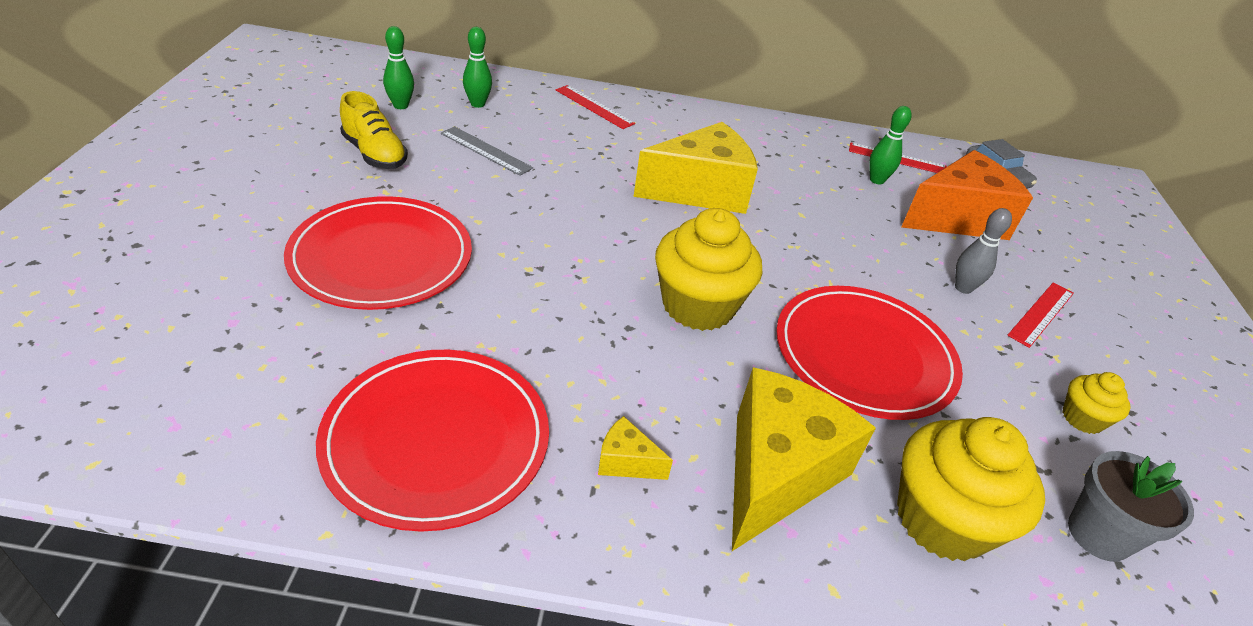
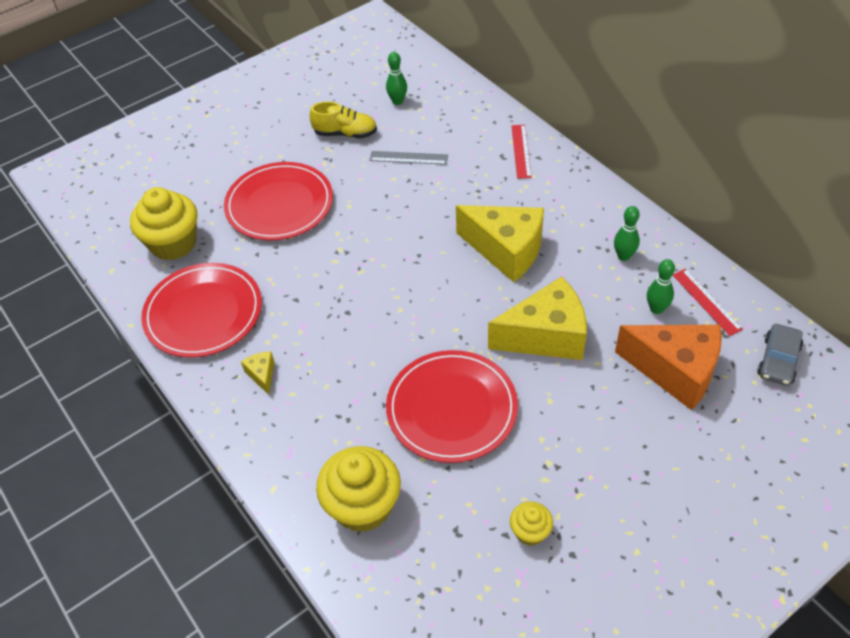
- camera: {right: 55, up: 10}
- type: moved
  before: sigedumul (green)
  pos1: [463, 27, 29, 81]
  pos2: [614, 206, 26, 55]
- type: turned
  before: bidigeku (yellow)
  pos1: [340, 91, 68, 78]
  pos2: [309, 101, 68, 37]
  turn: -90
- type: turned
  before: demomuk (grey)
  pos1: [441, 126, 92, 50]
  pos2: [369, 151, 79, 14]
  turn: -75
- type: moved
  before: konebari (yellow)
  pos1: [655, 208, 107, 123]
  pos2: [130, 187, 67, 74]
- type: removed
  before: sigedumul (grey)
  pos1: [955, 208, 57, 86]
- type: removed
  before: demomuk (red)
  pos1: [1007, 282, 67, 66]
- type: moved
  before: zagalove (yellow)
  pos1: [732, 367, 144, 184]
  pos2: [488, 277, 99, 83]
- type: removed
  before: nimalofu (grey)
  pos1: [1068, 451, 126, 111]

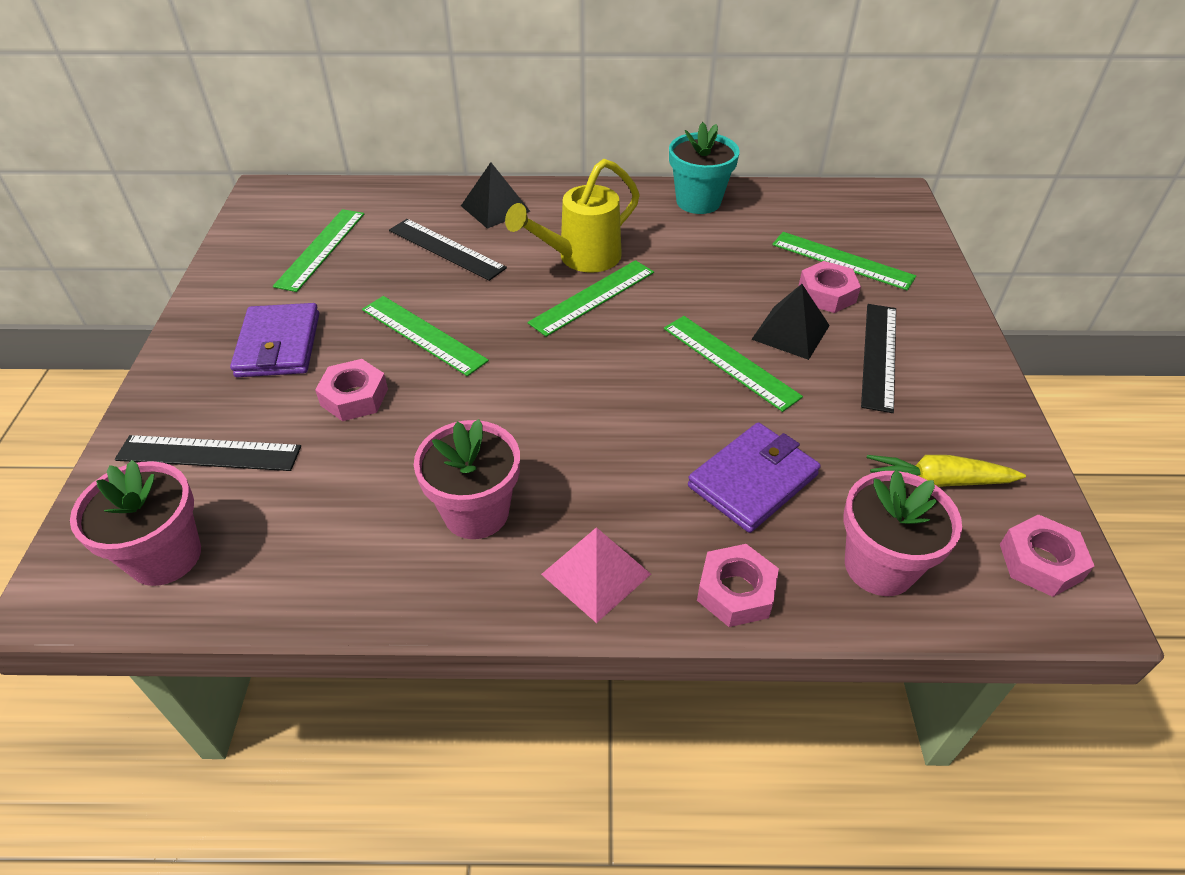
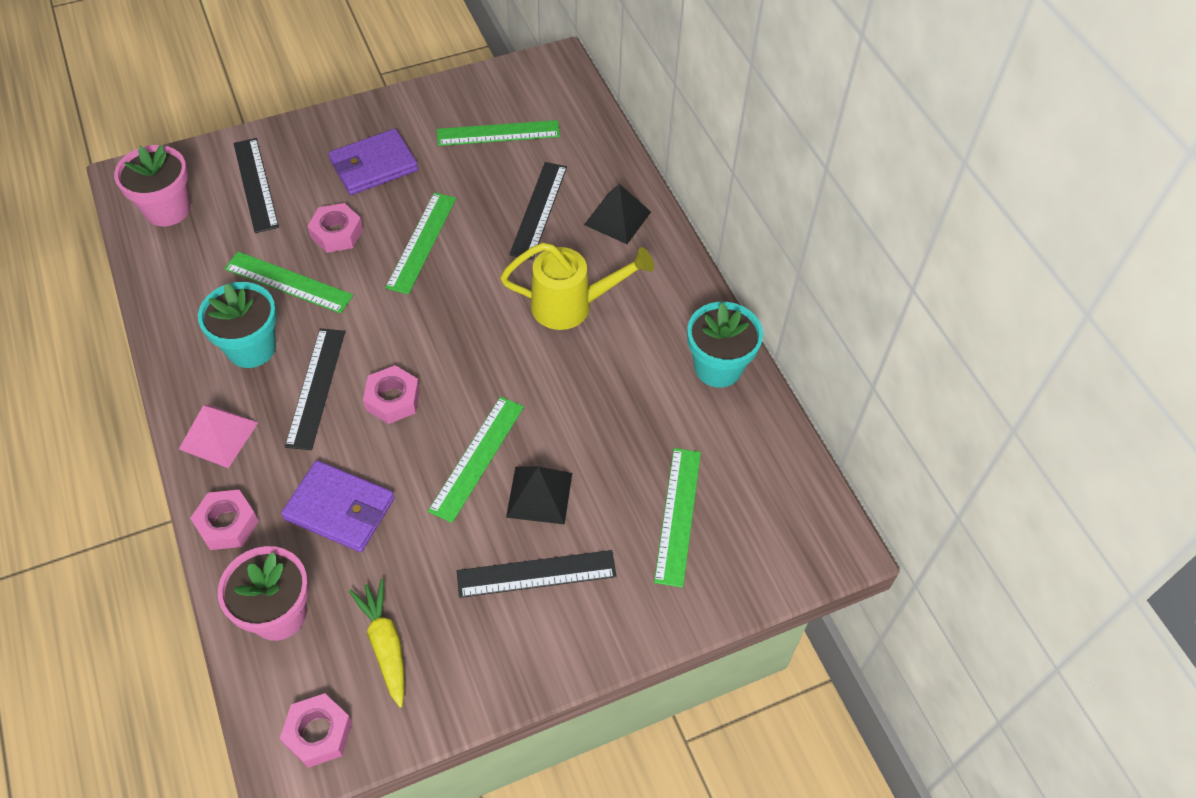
- camera: {right: 65, up: 10}
- type: turned
  before: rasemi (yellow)
  pos1: [505, 159, 135, 114]
  pos2: [500, 243, 154, 87]
  turn: 150
- type: moved
  before: demomuk (green)
  pos1: [528, 260, 126, 77]
  pos2: [224, 251, 129, 63]
- type: moved
  before: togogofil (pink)
  pos1: [799, 261, 62, 52]
  pos2: [363, 365, 57, 59]
- type: recoloured
  before: nimalofu (pink)
  after: nimalofu (turquoise)
  pos1: [414, 419, 106, 120]
  pos2: [198, 282, 79, 86]
- type: added
  after: demomuk (black)
  pos2: [285, 328, 60, 122]

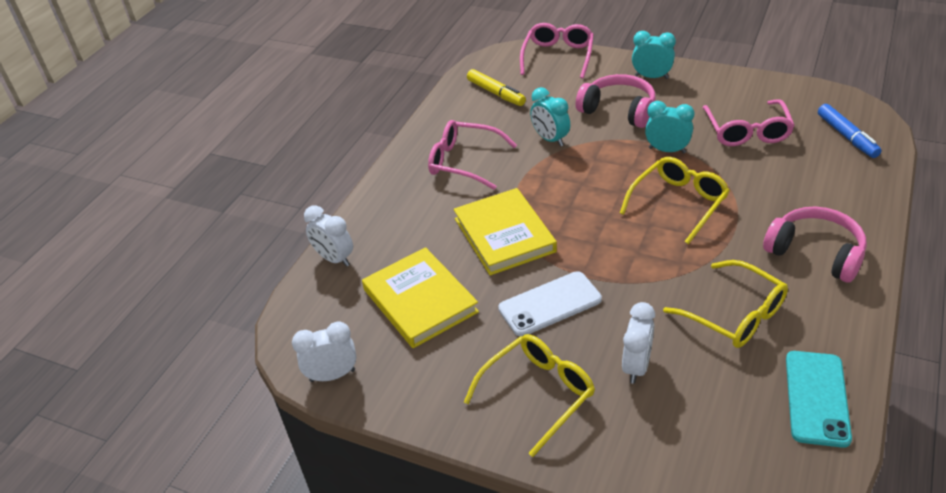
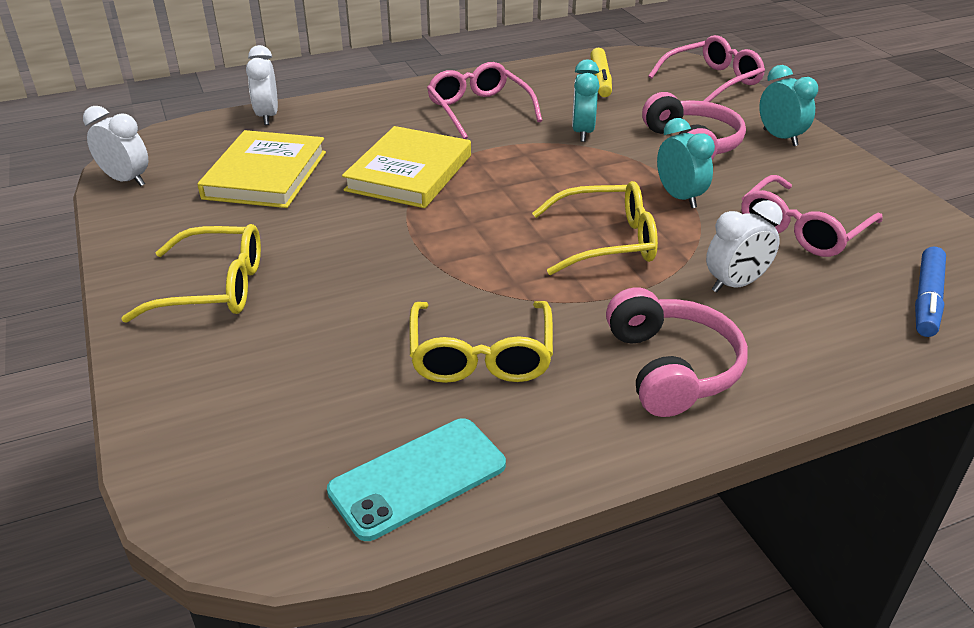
- camera: {right: 40, up: -5}
- type: removed
  before: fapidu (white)
  pos1: [498, 271, 104, 65]
- type: moved
  before: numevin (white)
  pos1: [622, 302, 33, 82]
  pos2: [706, 200, 76, 93]

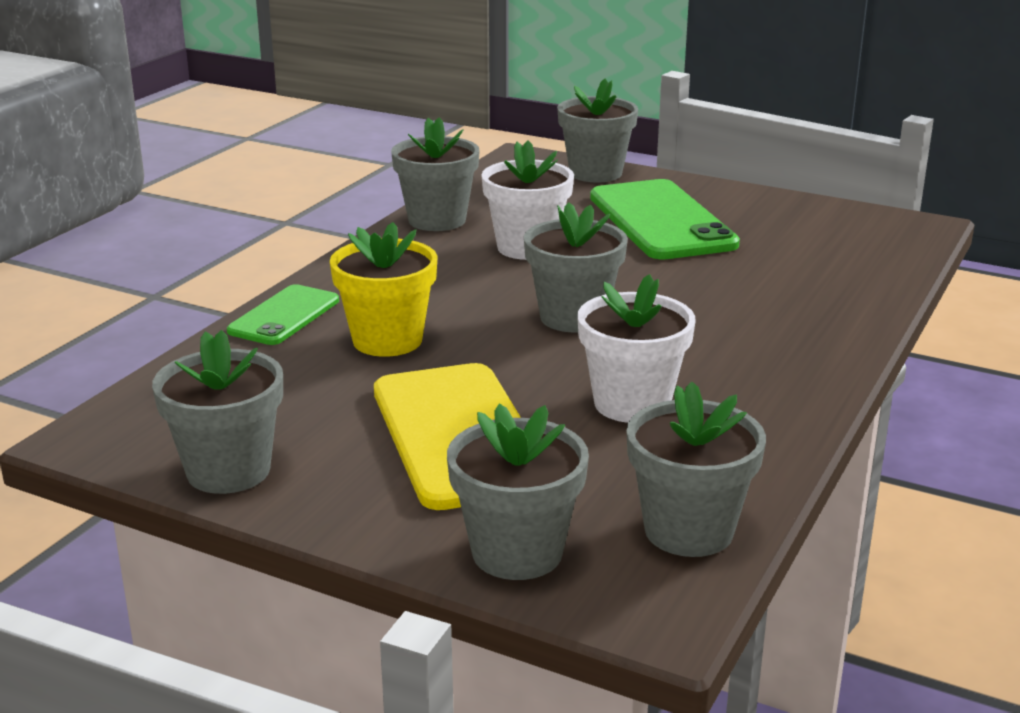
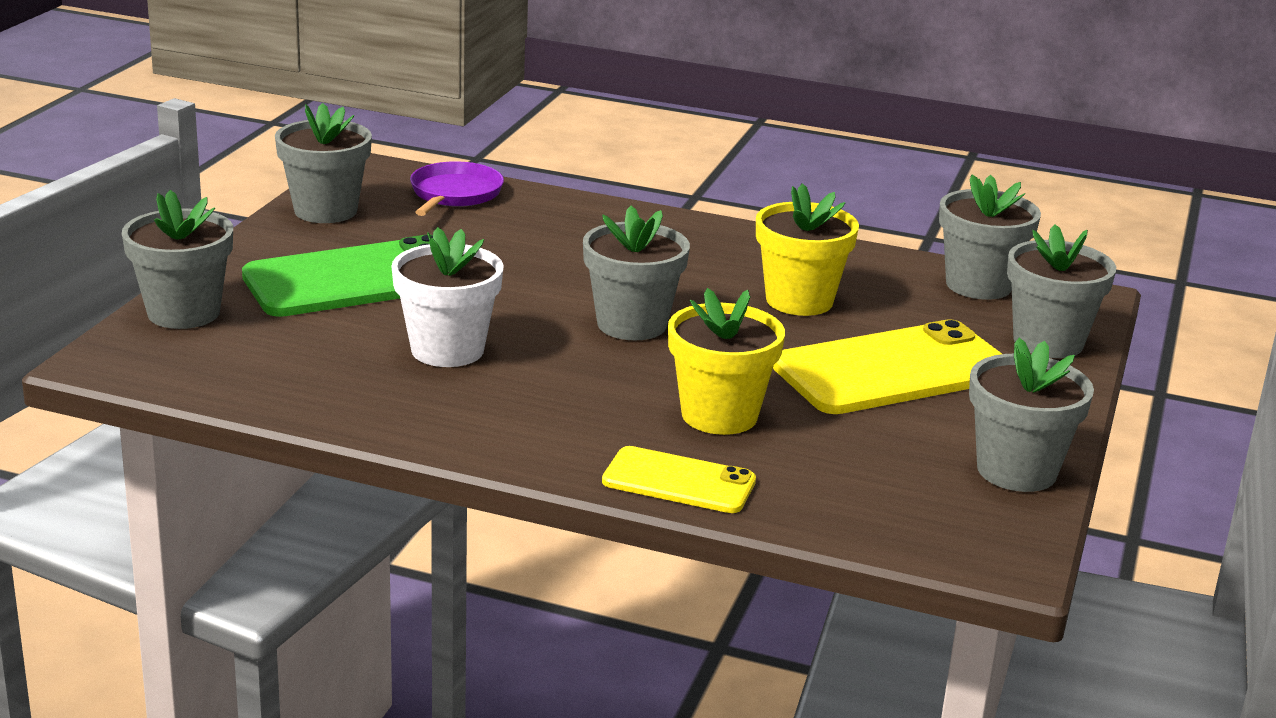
- camera: {right: -100, up: 0}
- type: moved
  before: nimalofu (grey)
  pos1: [391, 118, 89, 113]
  pos2: [275, 103, 97, 120]
- type: recoloured
  before: nimalofu (white)
  after: nimalofu (yellow)
  pos1: [577, 274, 119, 149]
  pos2: [756, 183, 103, 133]
- type: recoloured
  before: fapidu (green)
  after: fapidu (yellow)
  pos1: [227, 284, 112, 61]
  pos2: [602, 446, 154, 67]
- type: added
  after: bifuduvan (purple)
  pos2: [410, 161, 94, 55]

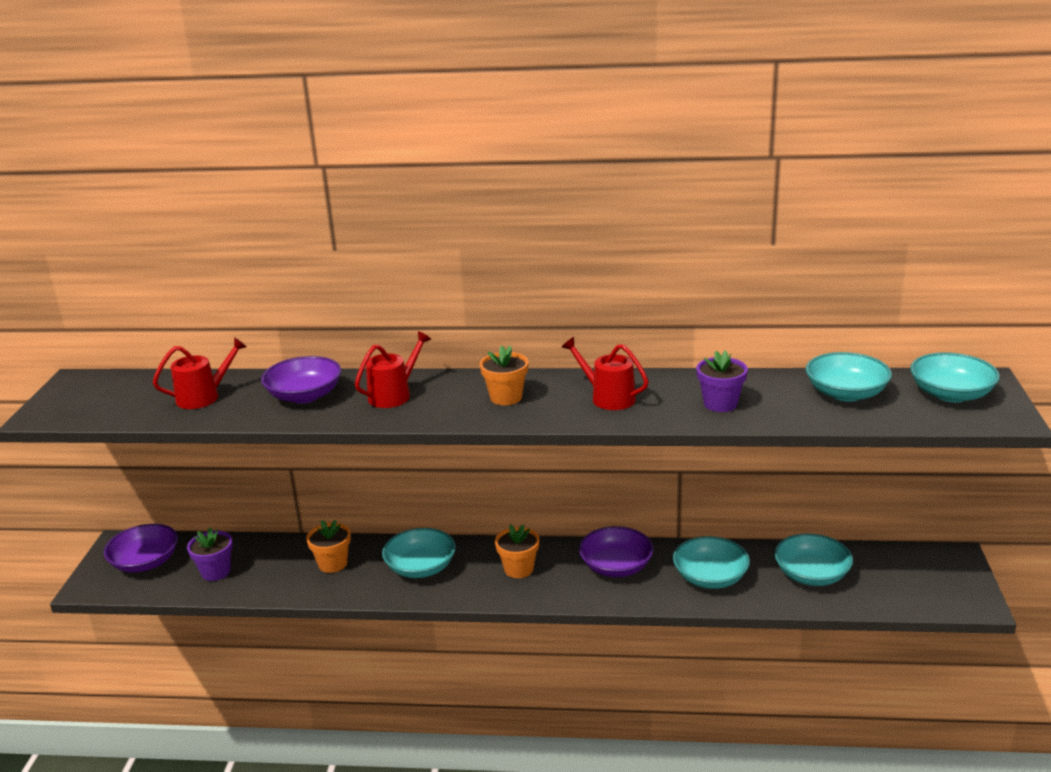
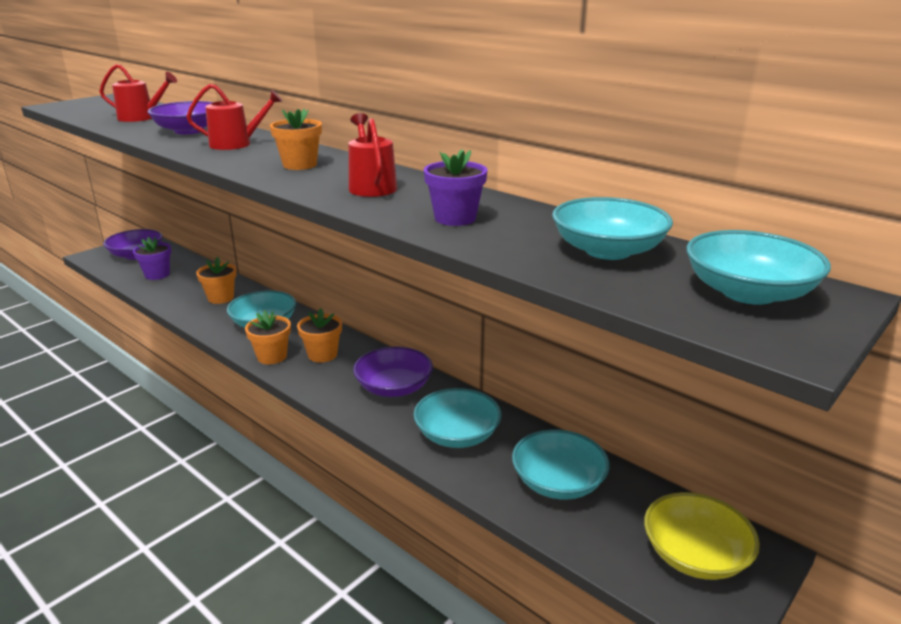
- camera: {right: 35, up: 0}
- type: added
  after: nimalofu (orange)
  pos2: [245, 310, 46, 54]
- type: added
  after: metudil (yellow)
  pos2: [644, 492, 116, 88]

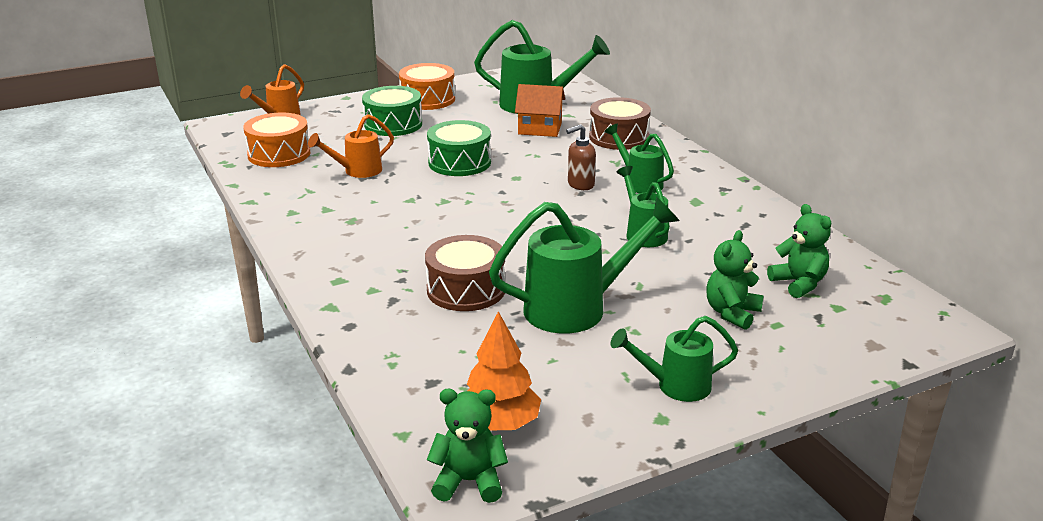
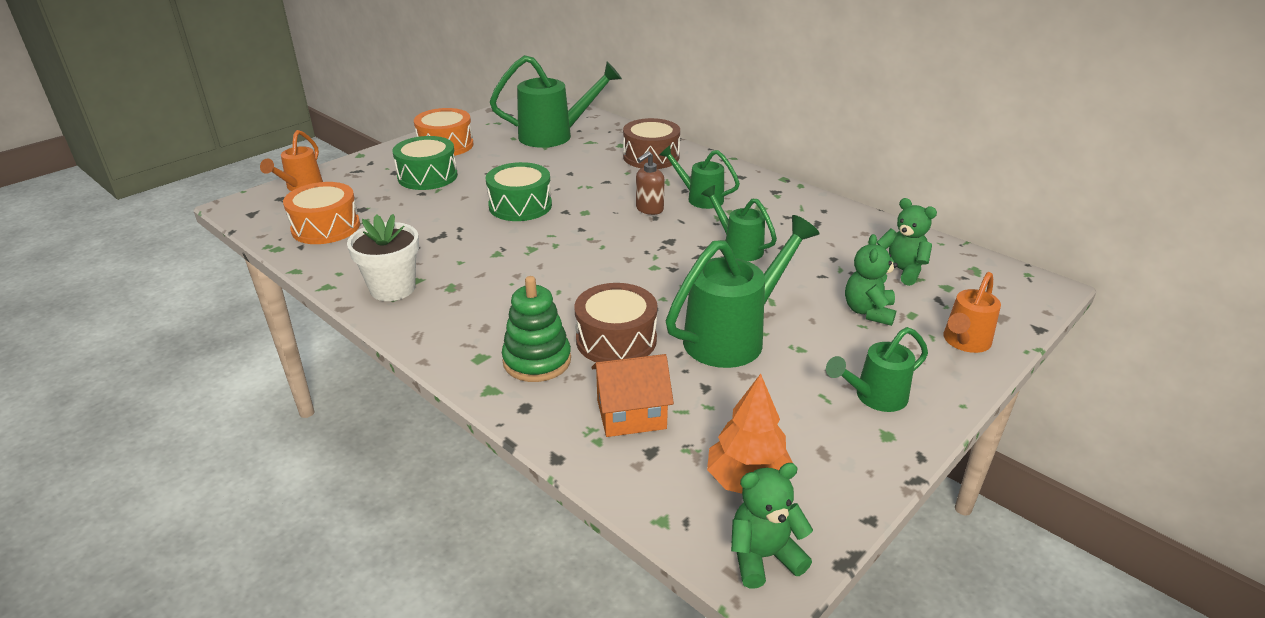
- camera: {right: -20, up: 5}
- type: moved
  before: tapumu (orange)
  pos1: [515, 84, 50, 53]
  pos2: [591, 354, 83, 83]
- type: moved
  before: rasemi (orange)
  pos1: [308, 114, 86, 64]
  pos2: [944, 272, 57, 81]
- type: added
  after: nimalofu (white)
  pos2: [347, 214, 72, 87]
- type: added
  after: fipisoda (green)
  pos2: [502, 276, 69, 106]

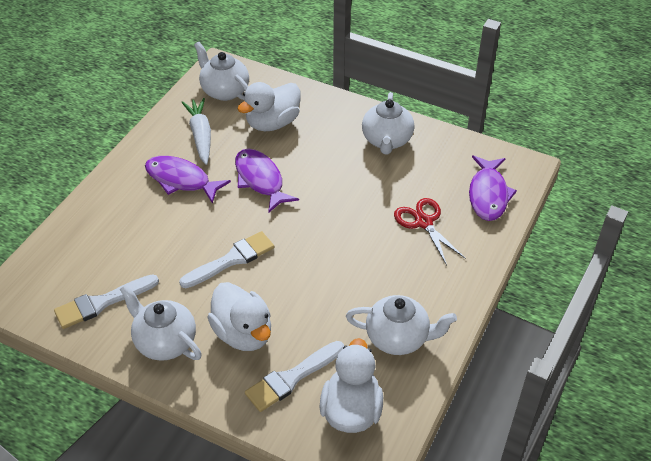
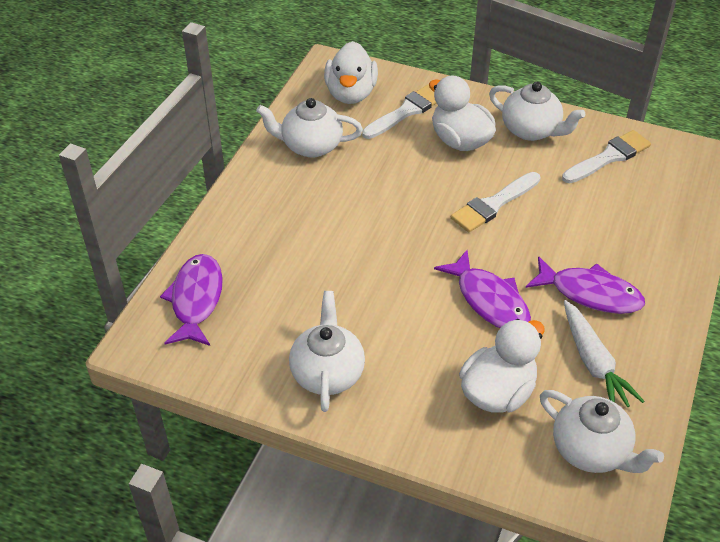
- camera: {right: 175, up: 0}
- type: removed
  before: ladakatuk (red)
  pos1: [394, 198, 72, 67]

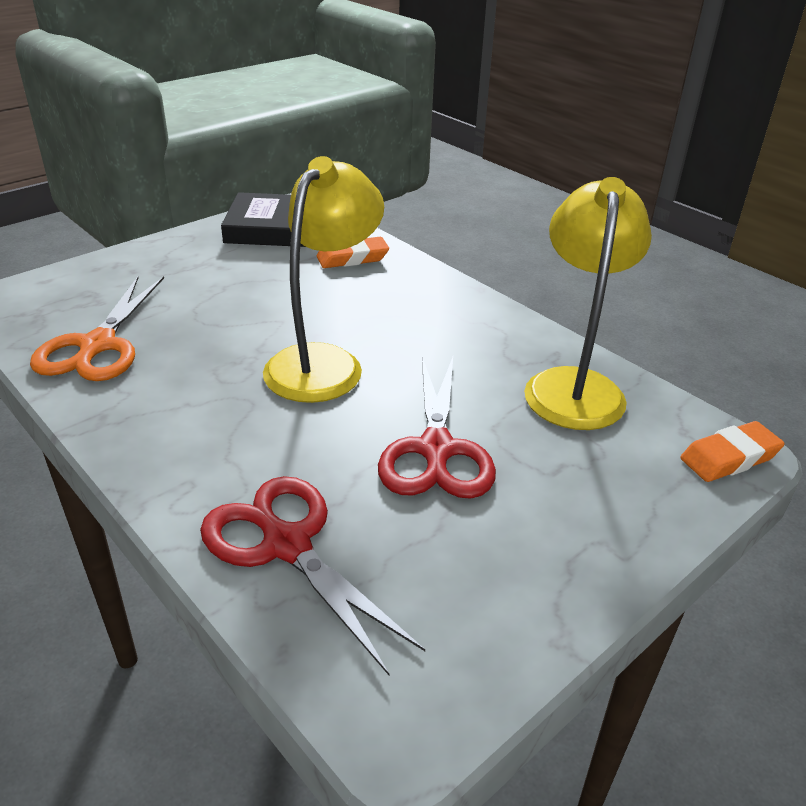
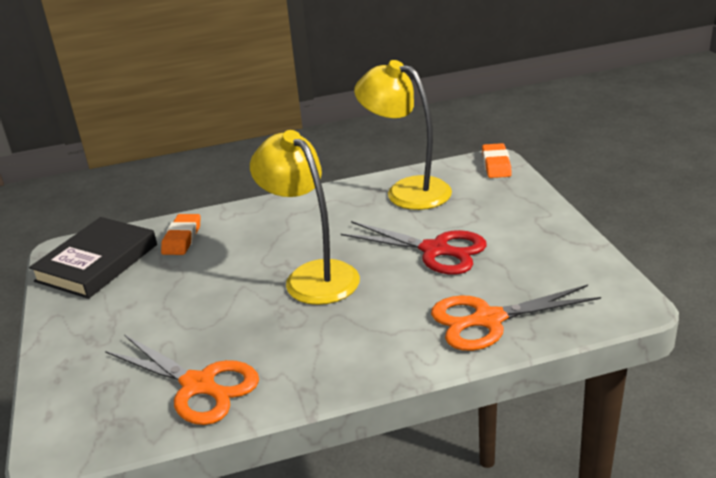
- camera: {right: -60, up: -5}
- type: recoloured
  before: ladakatuk (red)
  after: ladakatuk (orange)
  pos1: [200, 476, 225, 199]
  pos2: [431, 285, 170, 66]

